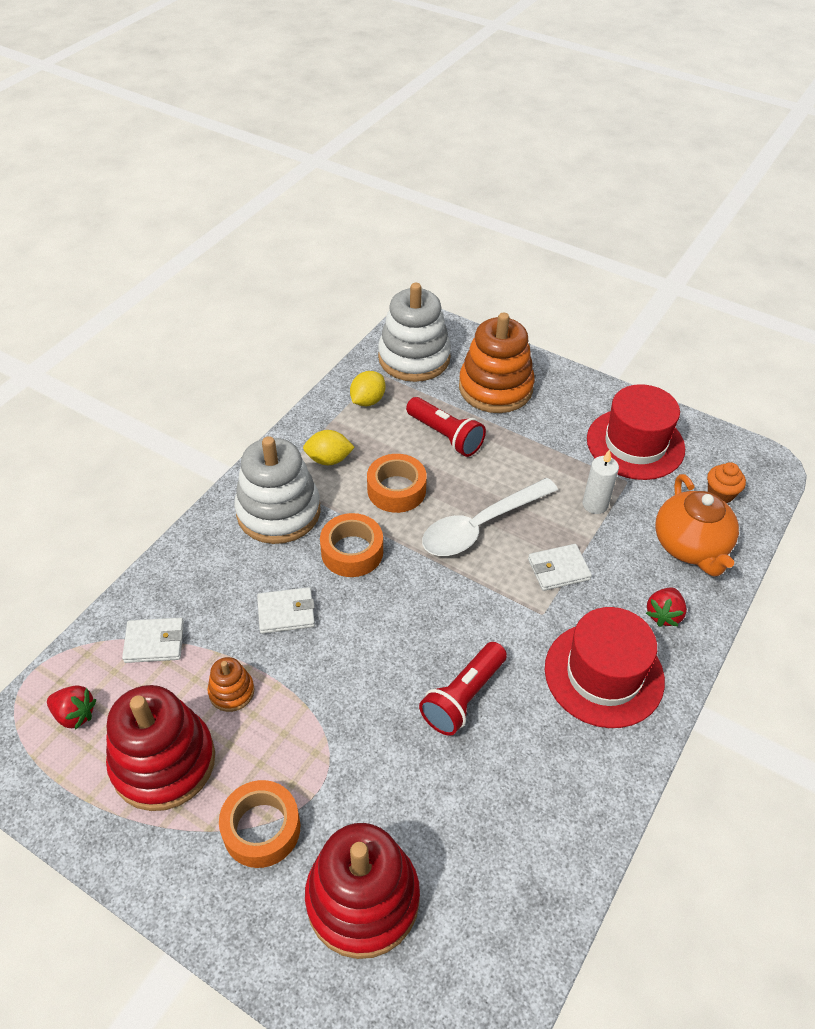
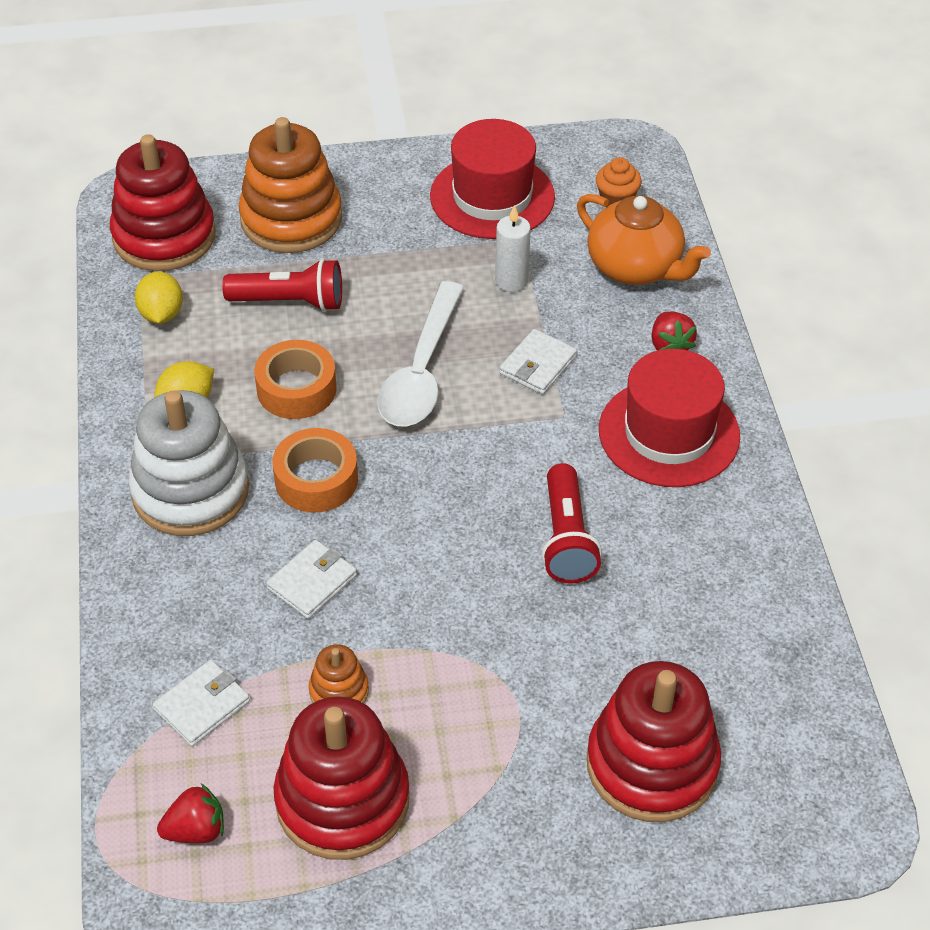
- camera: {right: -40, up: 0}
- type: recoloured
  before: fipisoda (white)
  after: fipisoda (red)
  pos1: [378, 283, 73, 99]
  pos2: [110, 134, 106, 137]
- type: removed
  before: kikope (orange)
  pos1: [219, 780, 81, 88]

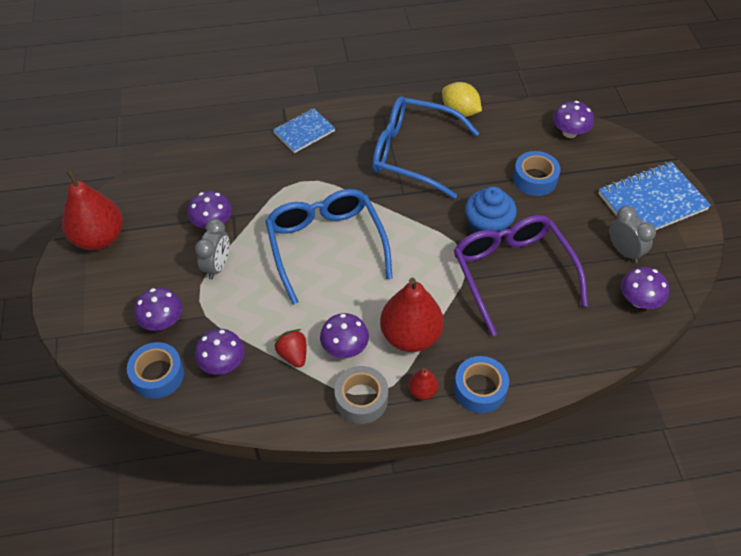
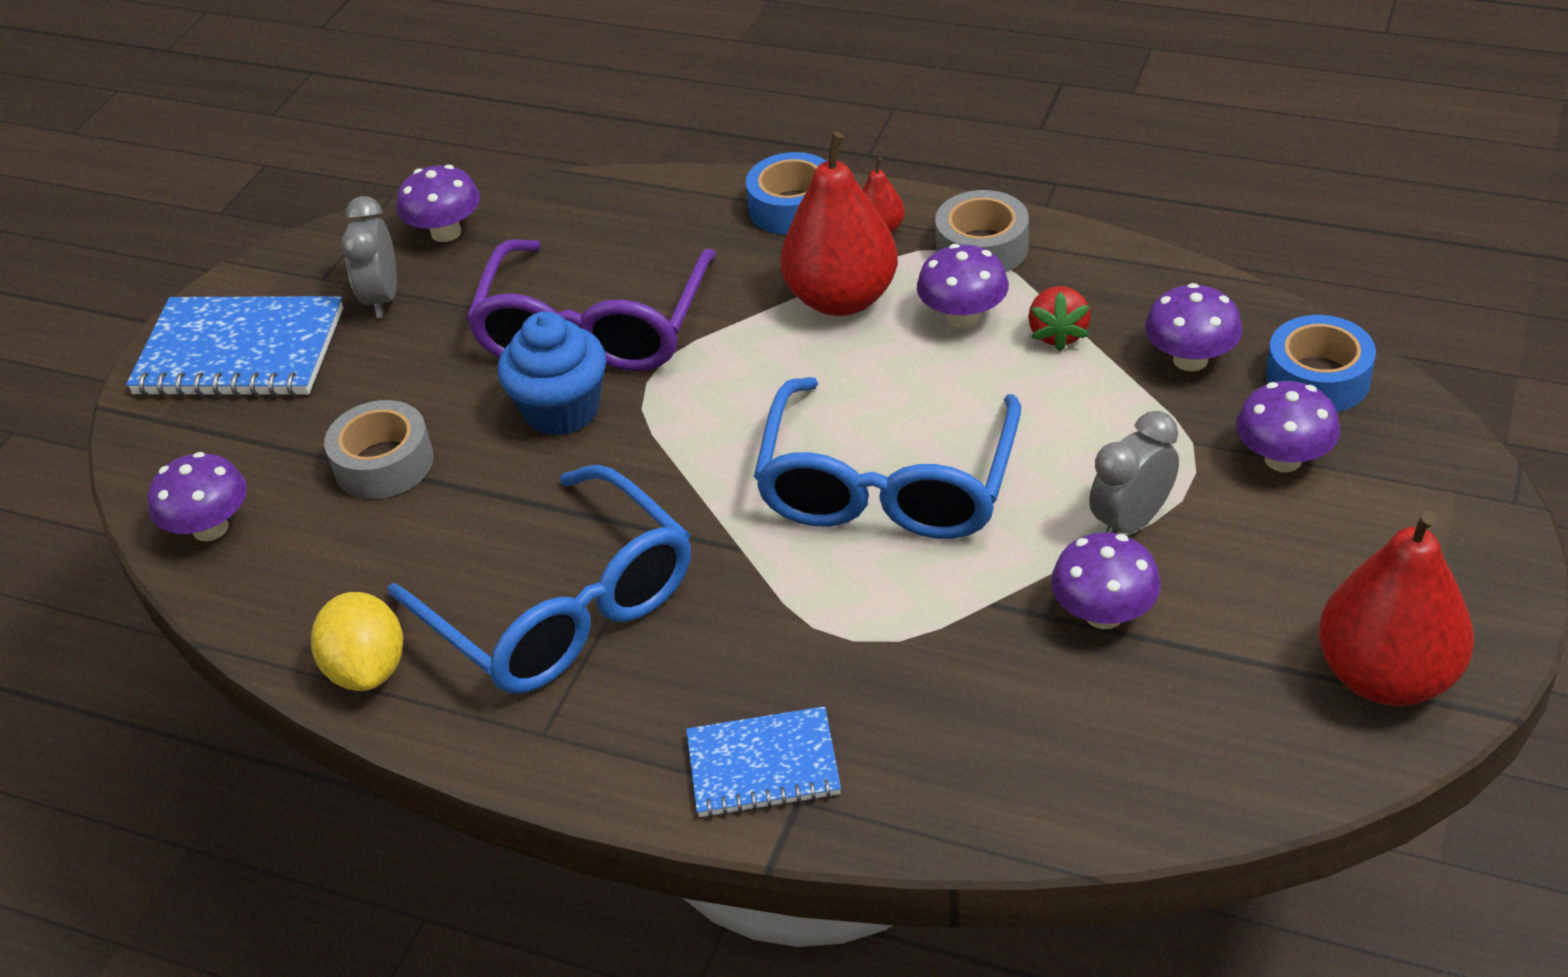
- camera: {right: -145, up: -10}
- type: recoloured
  before: kikope (blue)
  after: kikope (grey)
  pos1: [513, 151, 47, 45]
  pos2: [324, 400, 110, 99]

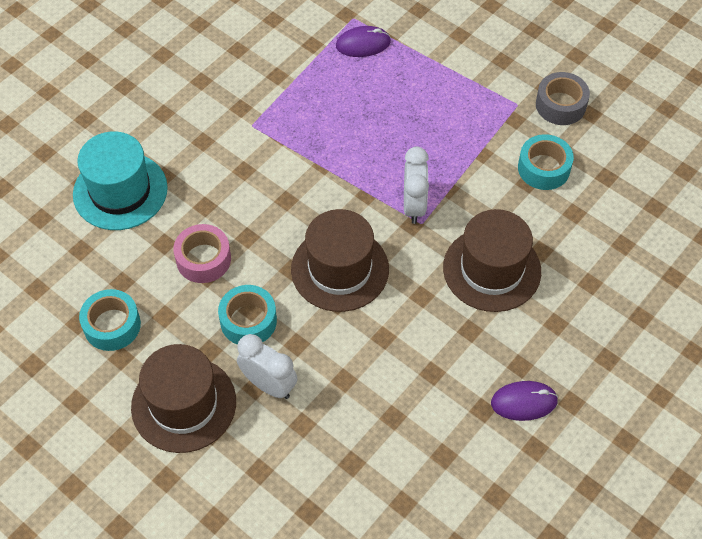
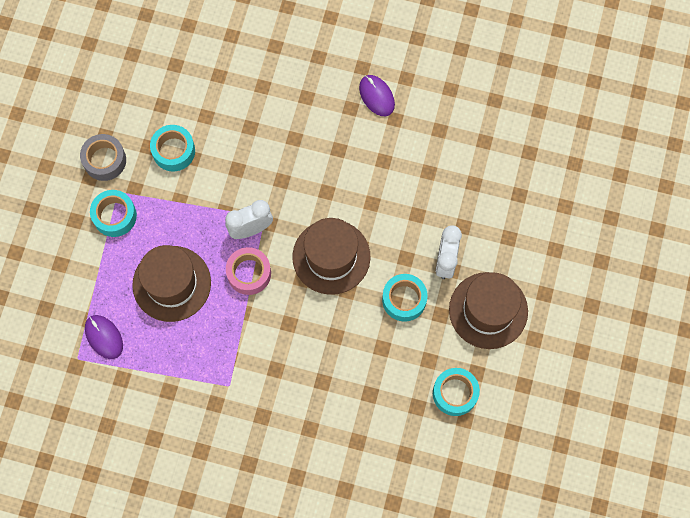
- camera: {right: -115, up: 15}
- type: removed
  before: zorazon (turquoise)
  pos1: [73, 131, 95, 99]
- type: moved
  before: zorazon (brown)
  pos1: [443, 209, 98, 103]
  pos2: [132, 245, 79, 77]
- type: moved
  before: kikope (pink)
  pos1: [173, 224, 58, 59]
  pos2: [226, 247, 45, 48]
- type: added
  after: kikope (turquoise)
  pos2: [90, 190, 47, 47]

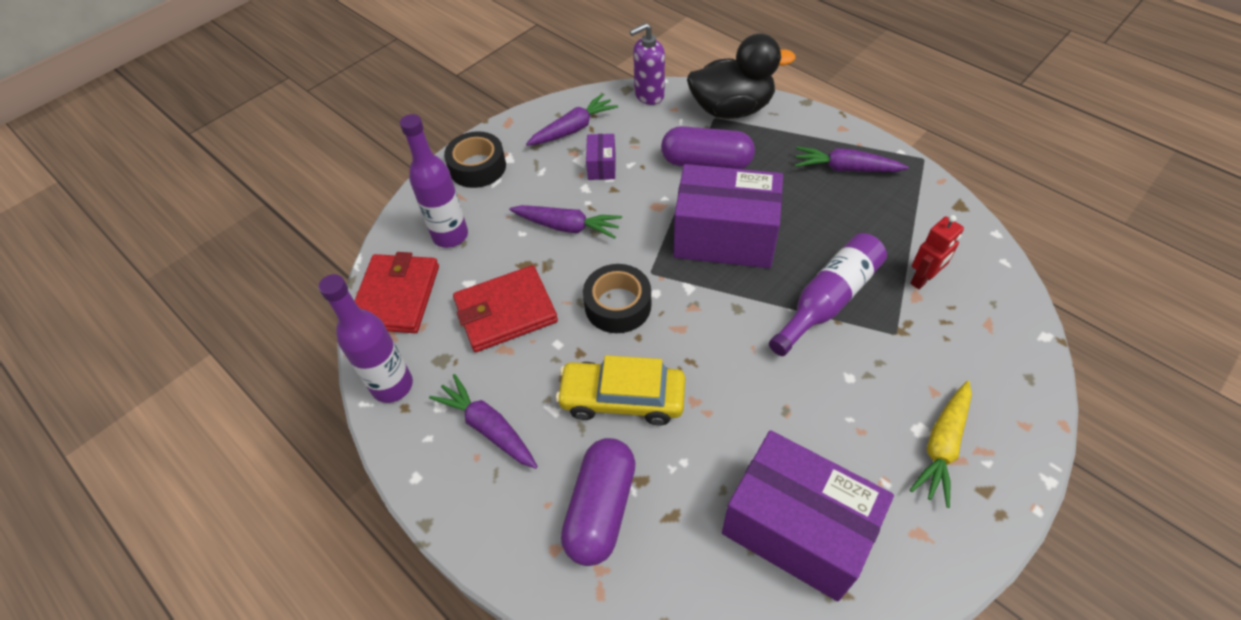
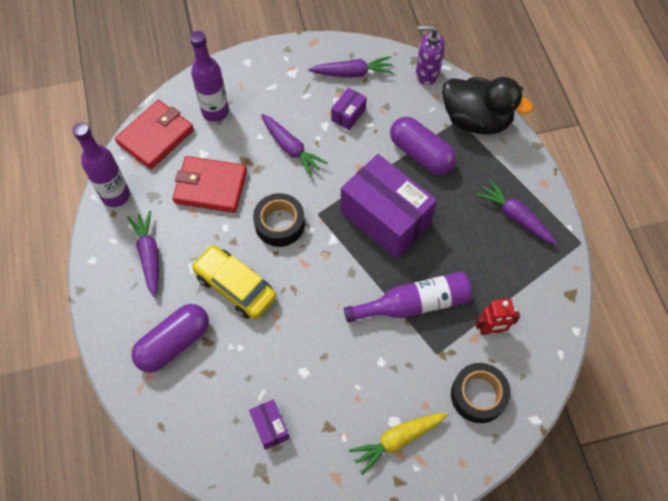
- camera: {right: 30, up: 10}
- type: moved
  before: kikope (black)
  pos1: [444, 131, 62, 57]
  pos2: [451, 363, 60, 60]
- type: resized
  before: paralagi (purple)
  pos1: [722, 430, 172, 171]
  pos2: [249, 399, 41, 51]
  scale: 0.44

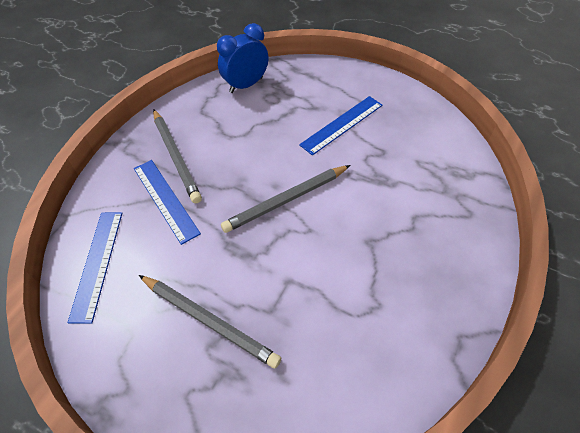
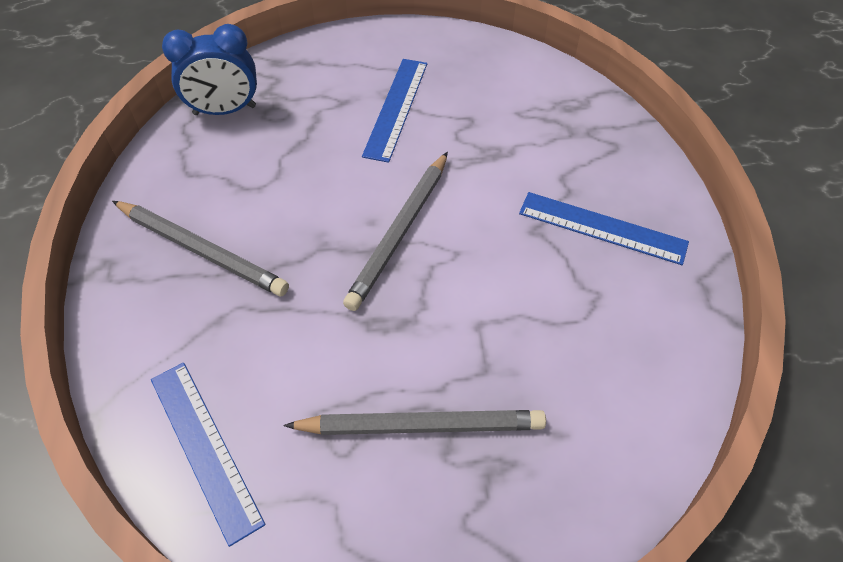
- camera: {right: -35, up: 0}
- type: turned
  before: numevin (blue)
  pos1: [217, 23, 52, 70]
  pos2: [162, 24, 95, 91]
  turn: -120
- type: moved
  before: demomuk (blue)
  pos1: [134, 160, 67, 85]
  pos2: [519, 192, 170, 73]

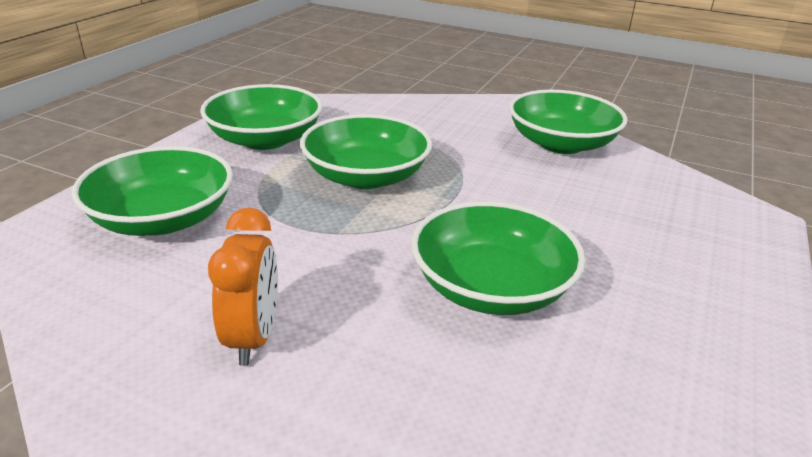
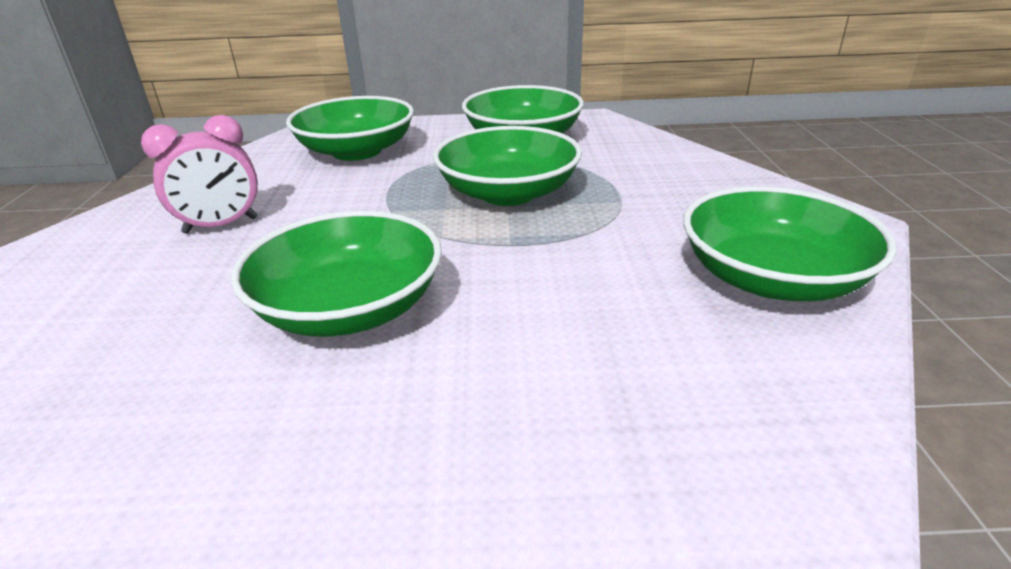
- camera: {right: 65, up: 0}
- type: recoloured
  before: numevin (orange)
  after: numevin (pink)
  pos1: [208, 207, 69, 159]
  pos2: [141, 115, 117, 119]

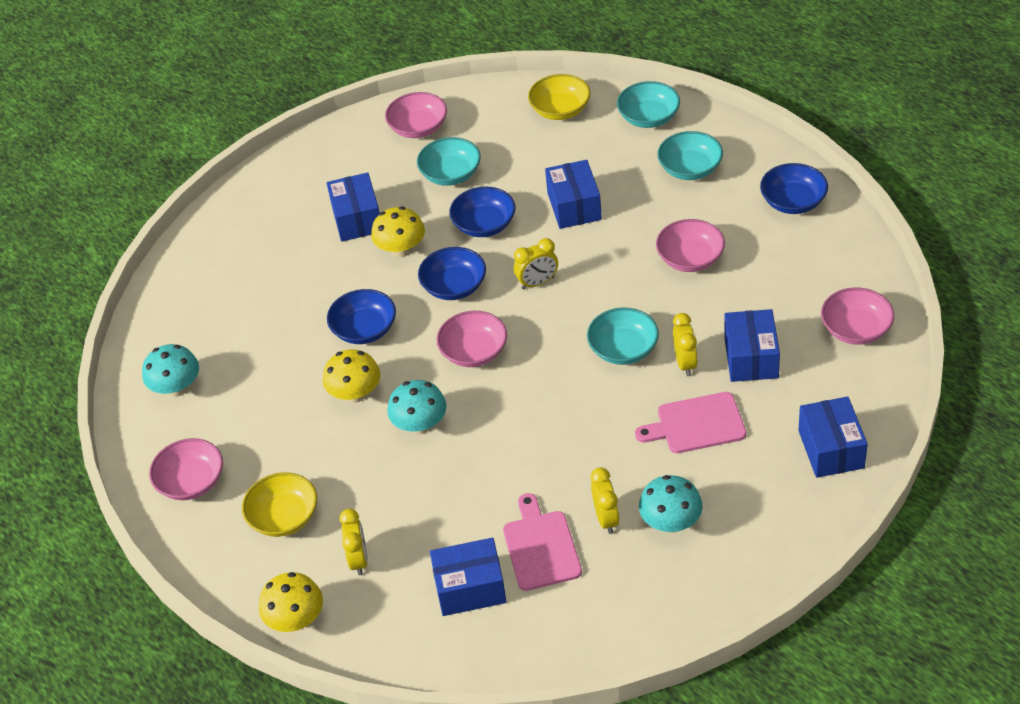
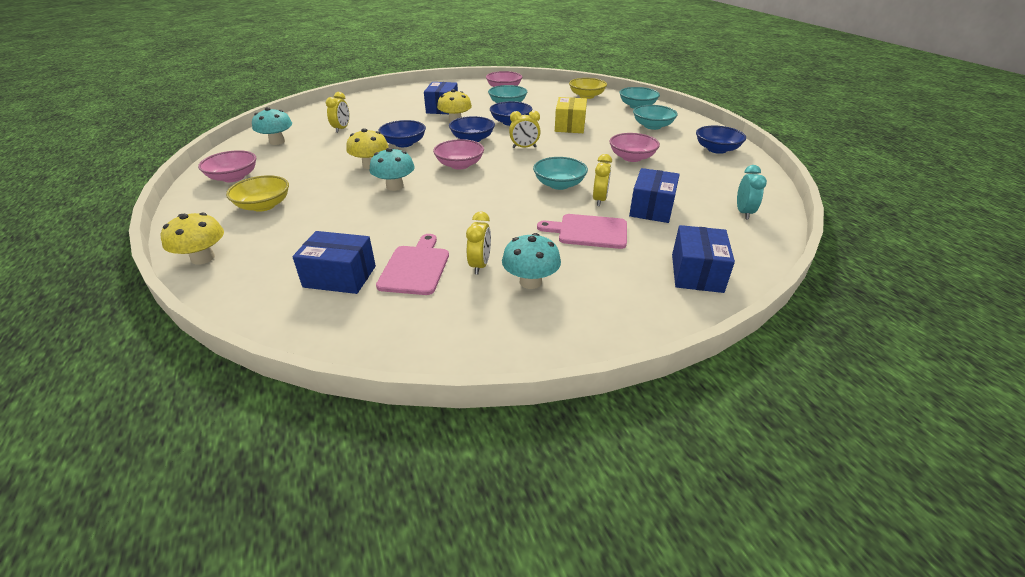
- camera: {right: 15, up: -10}
- type: recoloured
  before: paralagi (blue)
  after: paralagi (yellow)
  pos1: [545, 160, 57, 69]
  pos2: [555, 97, 32, 36]
- type: replaced
  before: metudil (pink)
  after: numevin (turquoise)
  pos1: [821, 287, 73, 58]
  pos2: [737, 165, 30, 54]
- type: moved
  before: numevin (yellow)
  pos1: [339, 509, 29, 66]
  pos2: [326, 92, 23, 41]

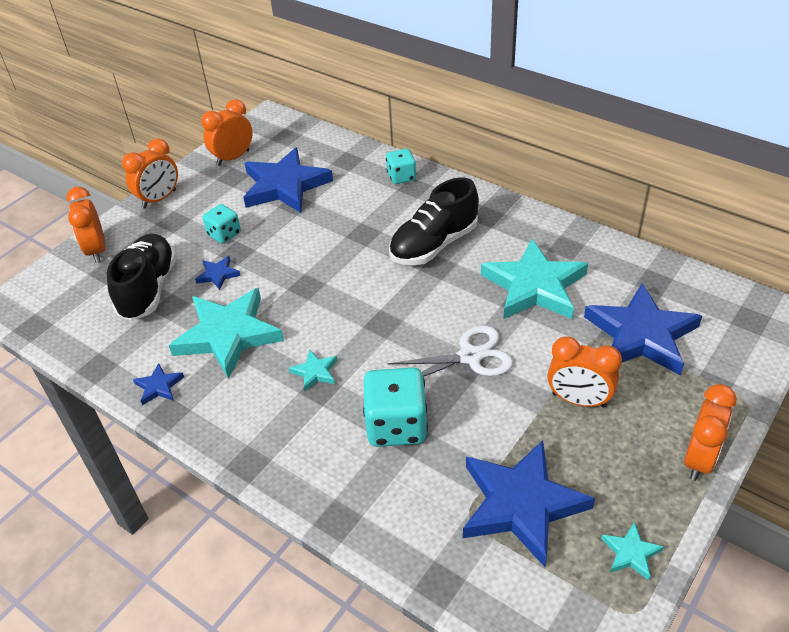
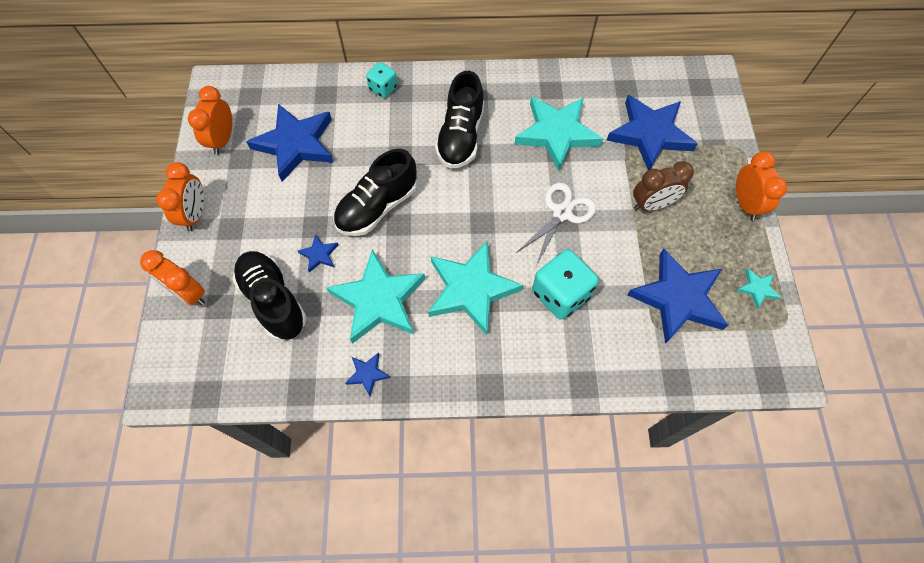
- camera: {right: -40, up: 20}
- type: removed
  before: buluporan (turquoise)
  pos1: [203, 204, 38, 40]
- type: recoloured
  before: numevin (orange)
  after: numevin (brown)
  pos1: [548, 336, 74, 72]
  pos2: [633, 161, 61, 50]
- type: resized
  before: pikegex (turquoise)
  pos1: [289, 350, 49, 41]
  pos2: [428, 241, 95, 94]
  scale: 2.33
- type: added
  after: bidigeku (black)
  pos2: [333, 149, 84, 87]

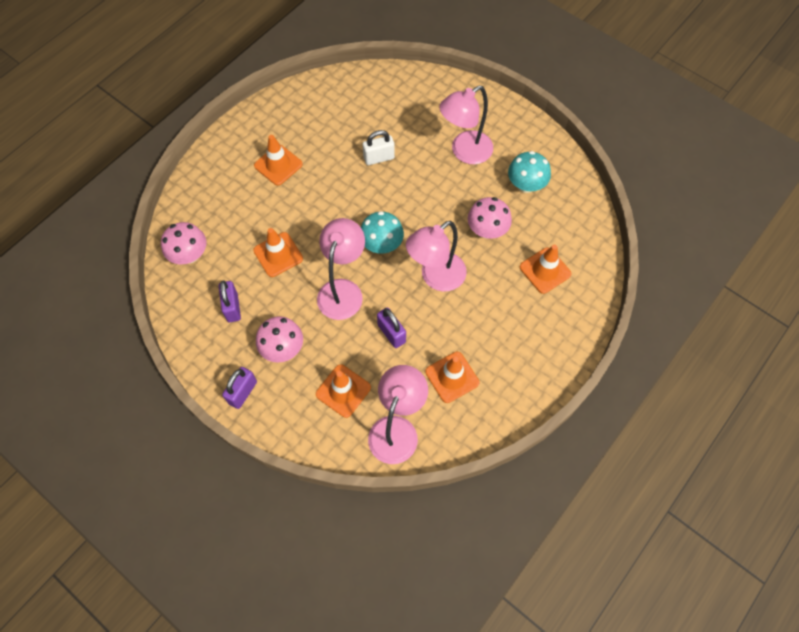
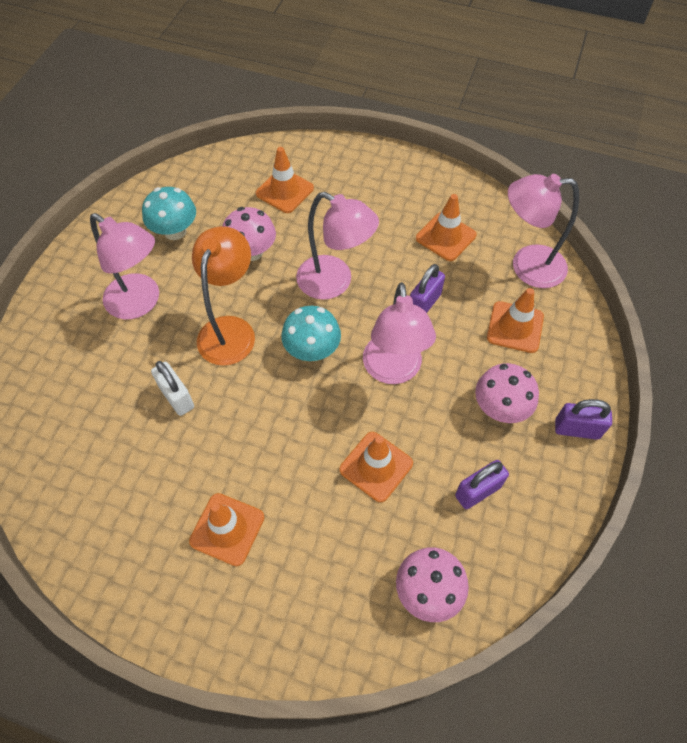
- camera: {right: -110, up: -5}
- type: turned
  before: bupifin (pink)
  pos1: [317, 218, 48, 102]
  pos2: [363, 282, 73, 102]
  turn: -90
- type: added
  after: bupifin (orange)
  pos2: [192, 226, 63, 140]

